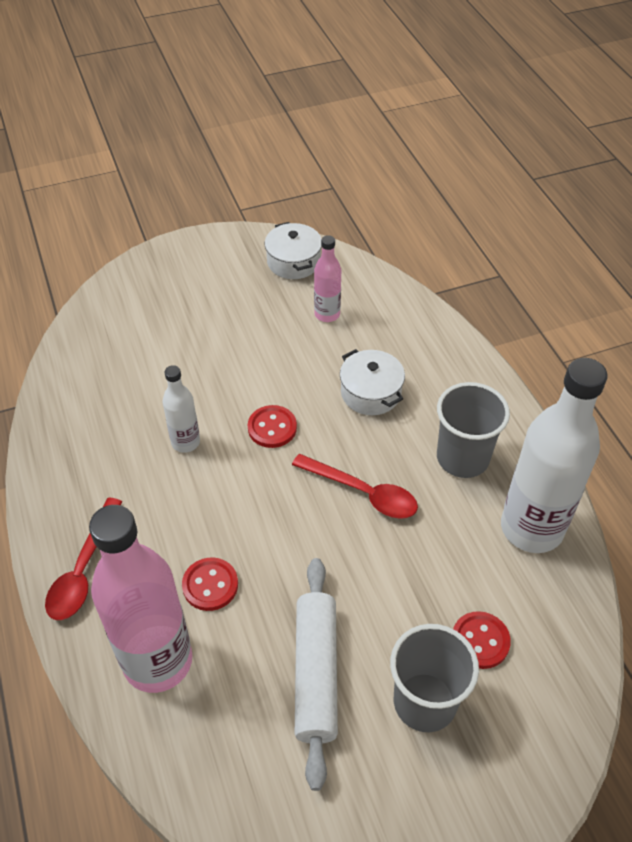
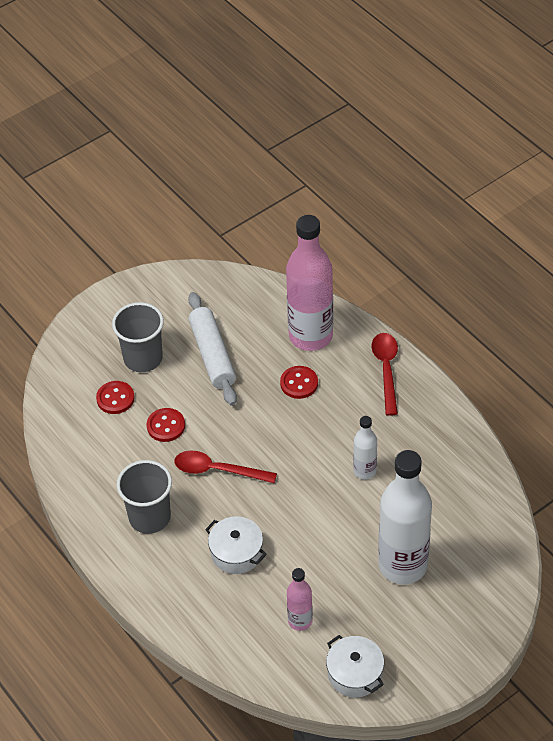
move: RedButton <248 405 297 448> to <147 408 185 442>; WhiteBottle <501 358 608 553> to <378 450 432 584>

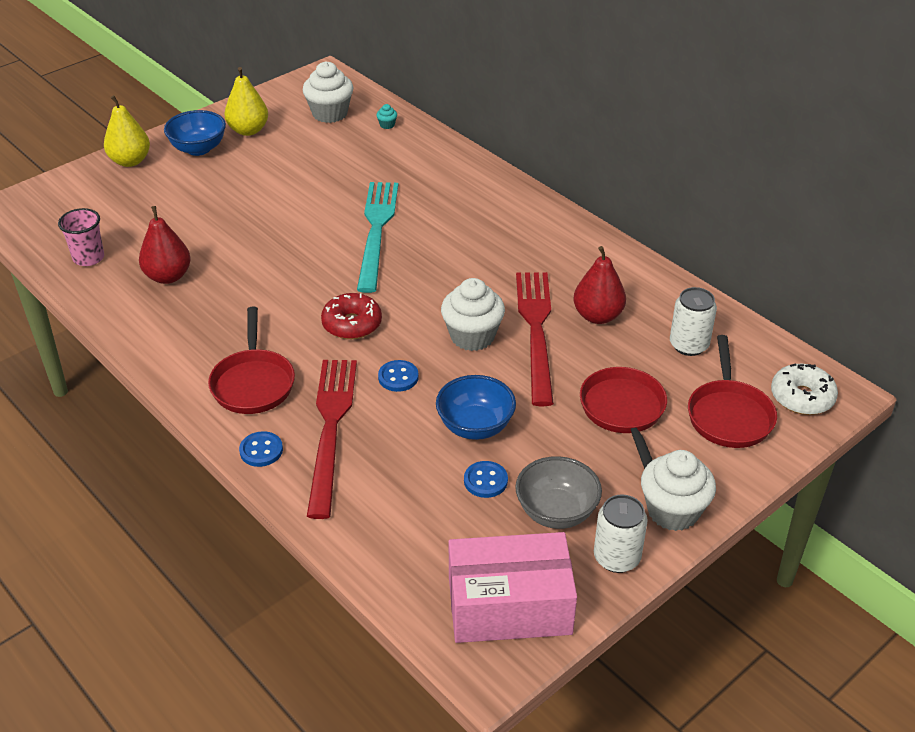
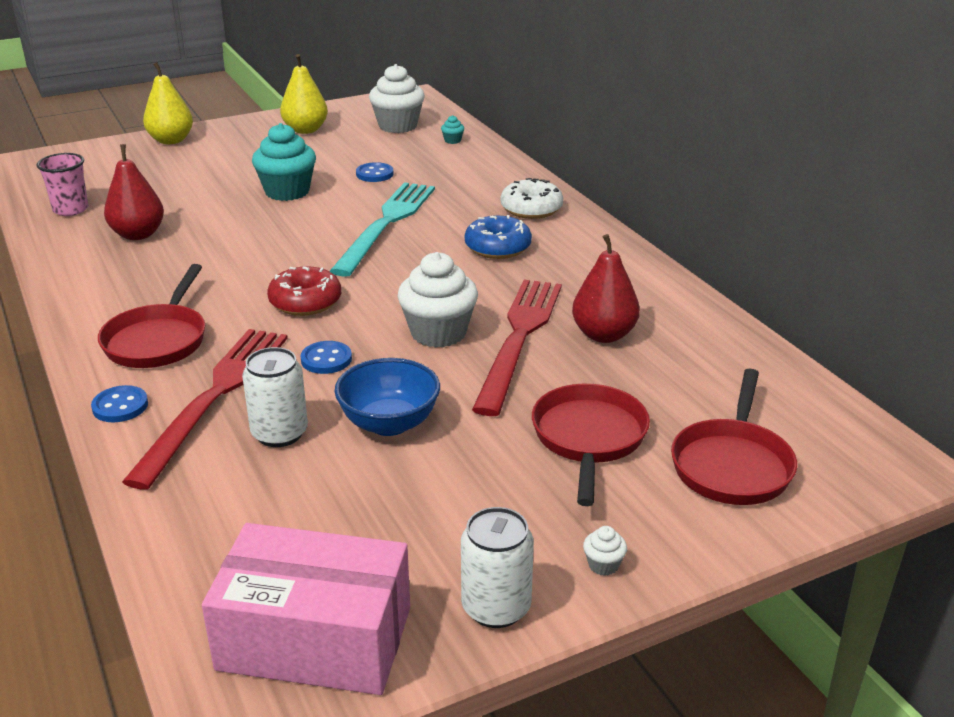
delete: BlueBowl <164 110 226 156>; GreyBowl <515 456 602 529>
insert: TurquoiseCupcake <252 123 316 201>; BlueDonut <465 215 532 259>
move: BlueButton <464 461 508 498> to <356 162 393 182>; WhiteCan <670 287 717 356> to <242 347 308 447>; WhiteDonut <771 363 838 415> to <501 178 563 219>
resize: WhiteCupcake <641 450 716 531> = <583 526 627 576> x0.41

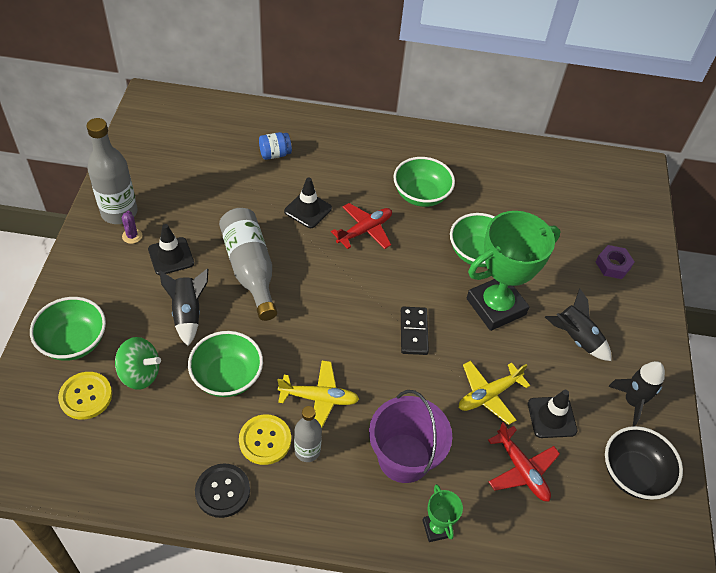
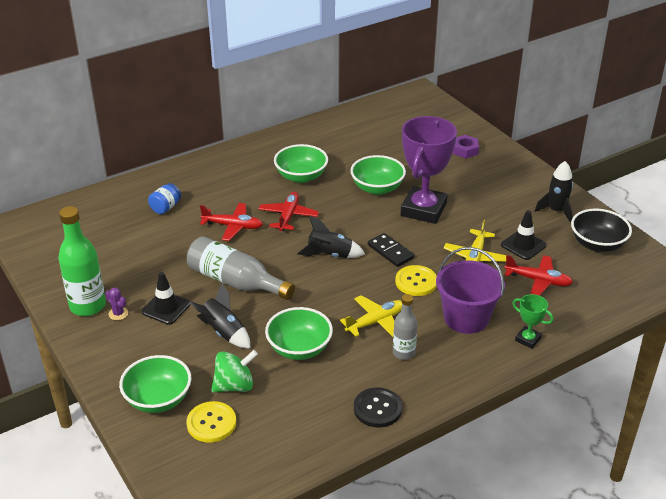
move: YellowButton <239 414 291 465> to <395 265 437 296>; BlackRocket <545 288 612 361> to <297 215 365 258>
replace: BlackTrafficCone <284 177 332 228> to RedPlane <200 203 263 241>
recolor: GreyBottle <87 118 137 224> to GreenBottle <58 206 106 316>; GreenTrophy <467 211 560 331> to PurpleTrophy <401 116 457 224>

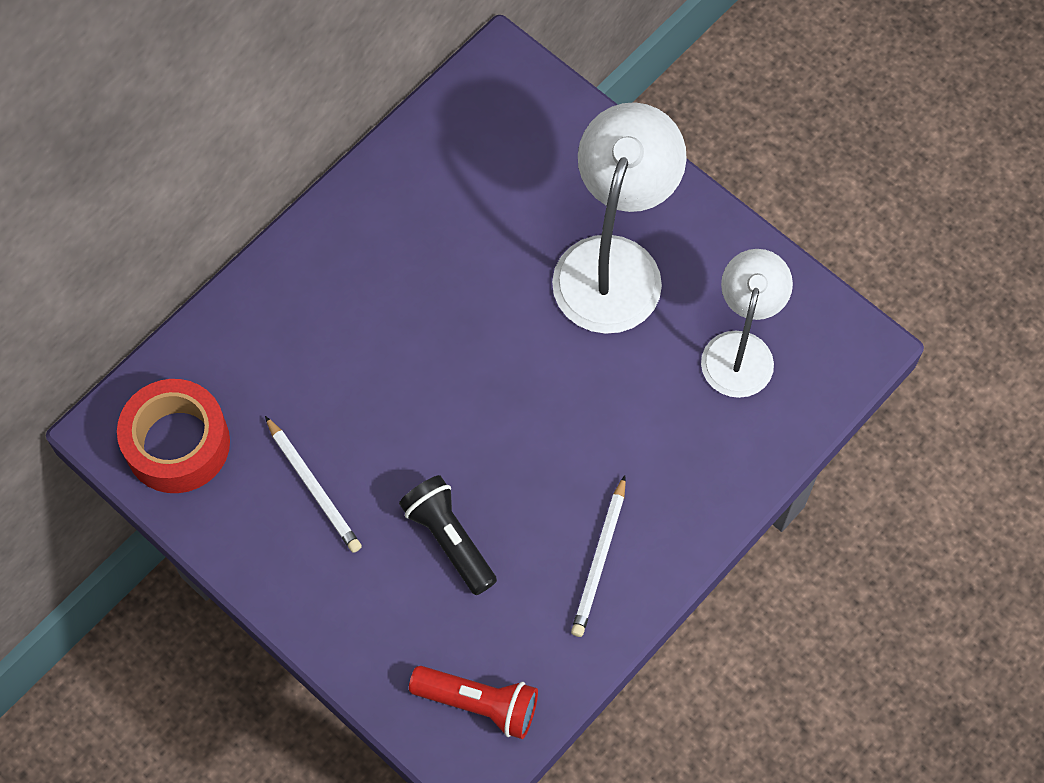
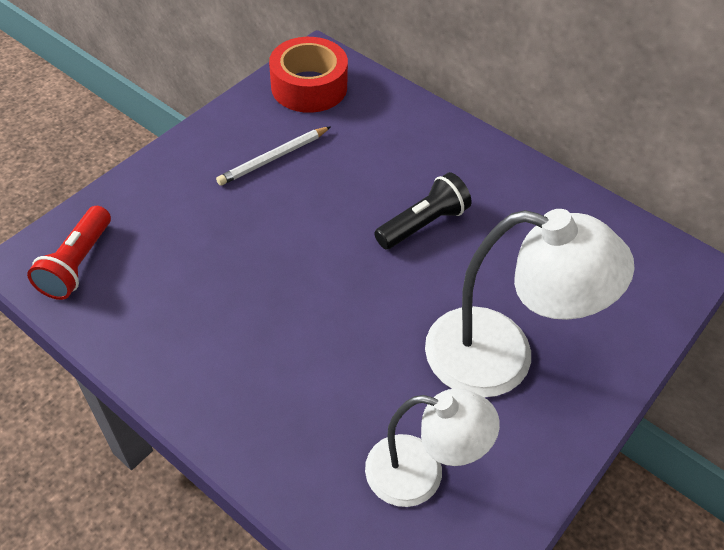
delete: WhitePencil <571 475 626 637>
move: BlackFlashlight <399 475 497 595> to <374 172 472 249>

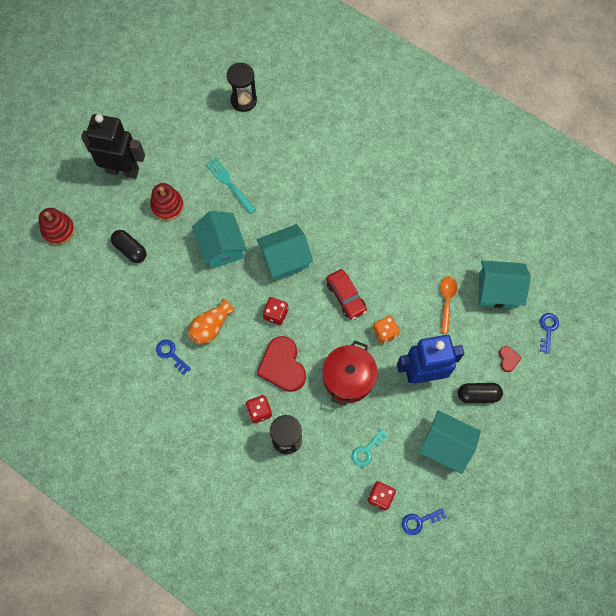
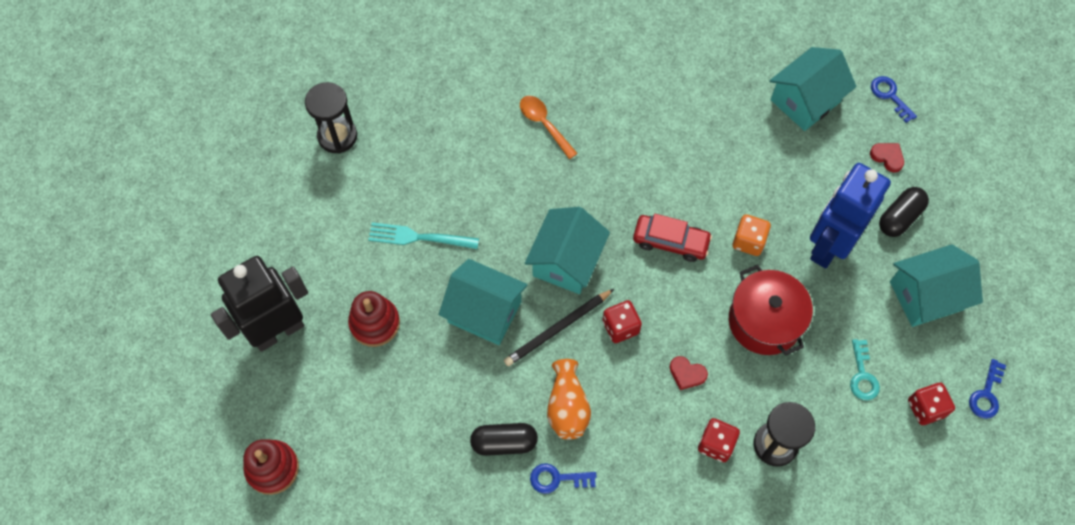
insert: BlackPencil <504 289 614 366>
move: BlackCapsule <111 230 146 263> to <470 423 538 456>; OrangeSpoon <440 276 457 333> to <520 96 578 159>
resize: RedHeart <257 336 306 392> = <670 356 708 390> x0.46

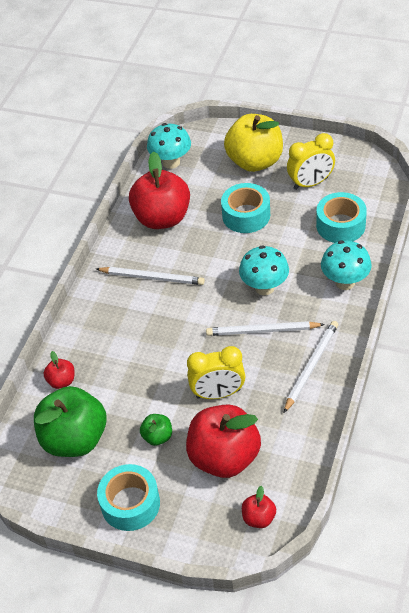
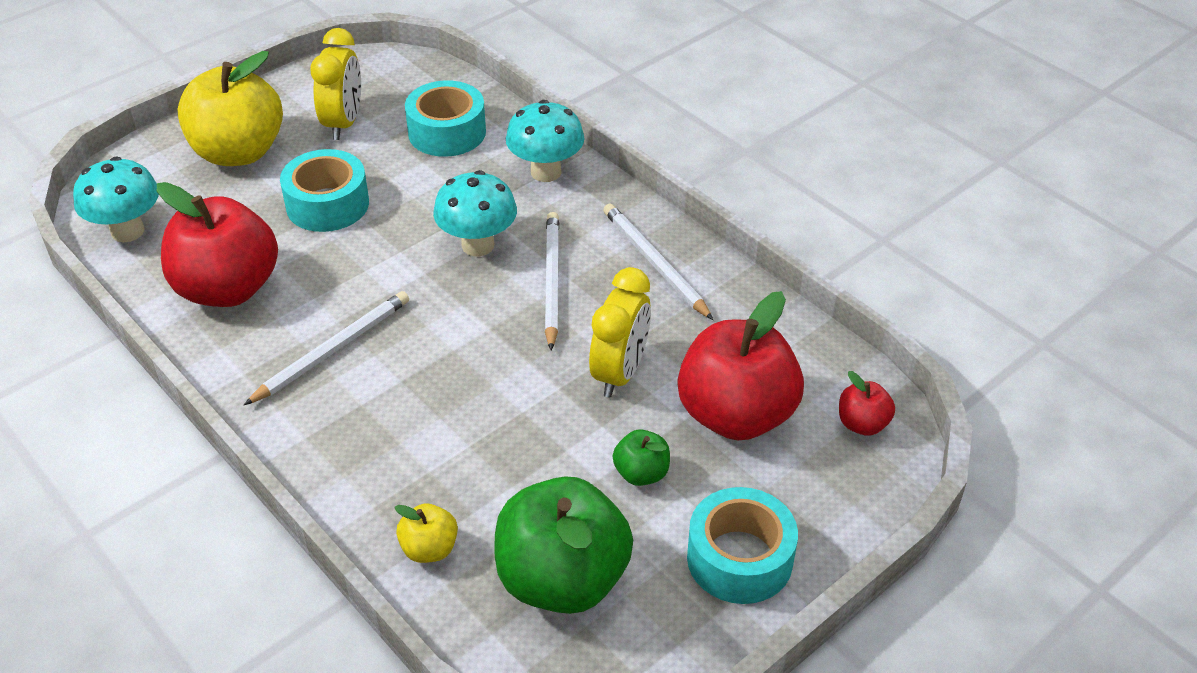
recolor: RedApple <43 351 75 389> to YellowApple <395 503 458 563>
rotate: WhitePencil <206 321 325 336> = <545 212 559 351> 150 degrees clockwise

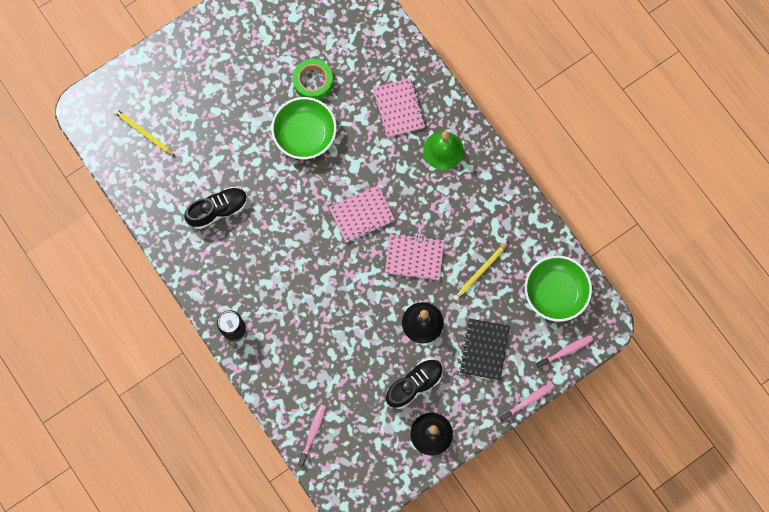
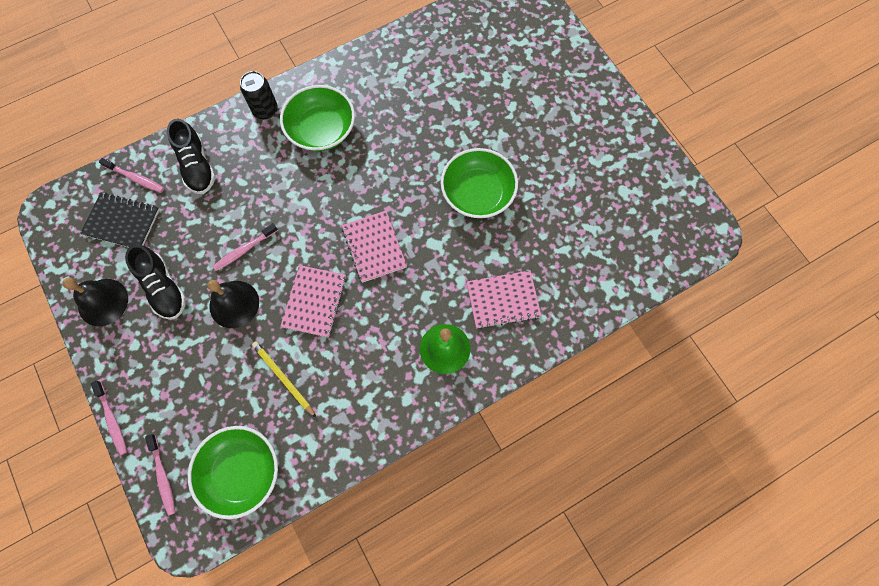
delete: YellowPencil <114 109 175 156>; GreenTape <293 59 333 100>
insert: PinkToothbrush <213 223 278 271>; GreenBowl <280 85 355 151>
move: BlackShoe <184 187 248 229> to <167 119 216 194>; BlackNotebook <459 319 510 380> to <80 192 159 247>

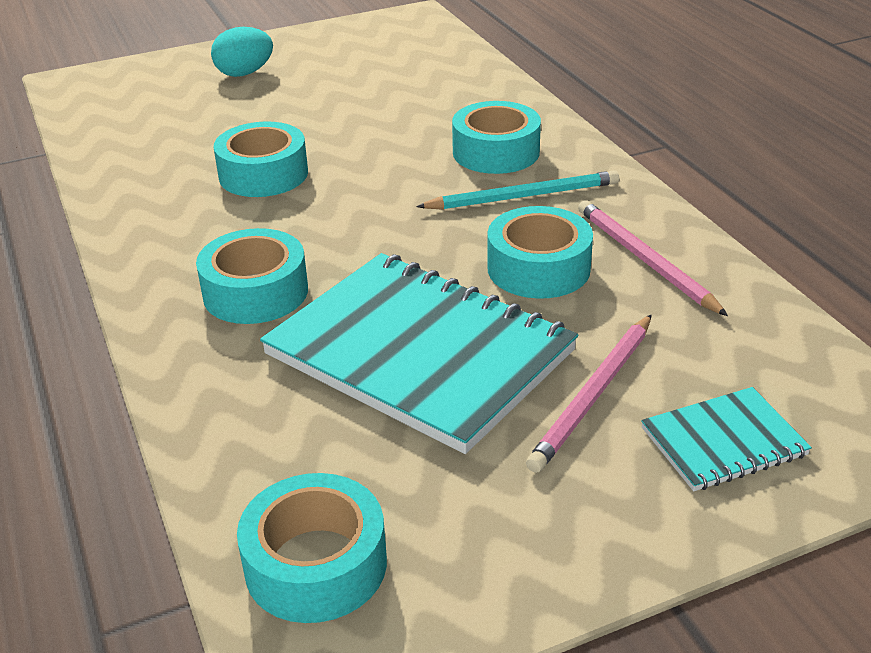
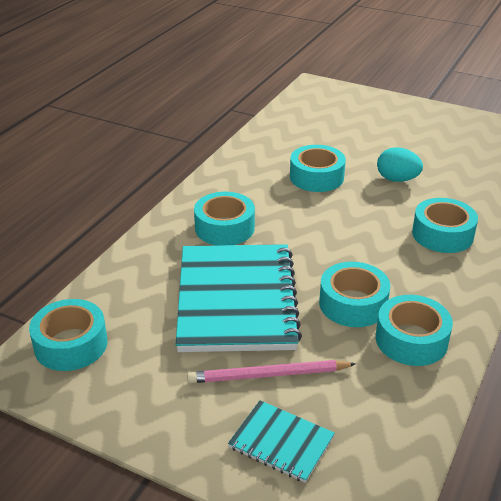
delete: TurquoisePencil <416 170 619 210>
move: TurquoiseEgg <211 27 273 77> to <377 147 423 182>
replace: PinkPencil <578 200 728 316> to TurquoiseTape <376 295 453 366>

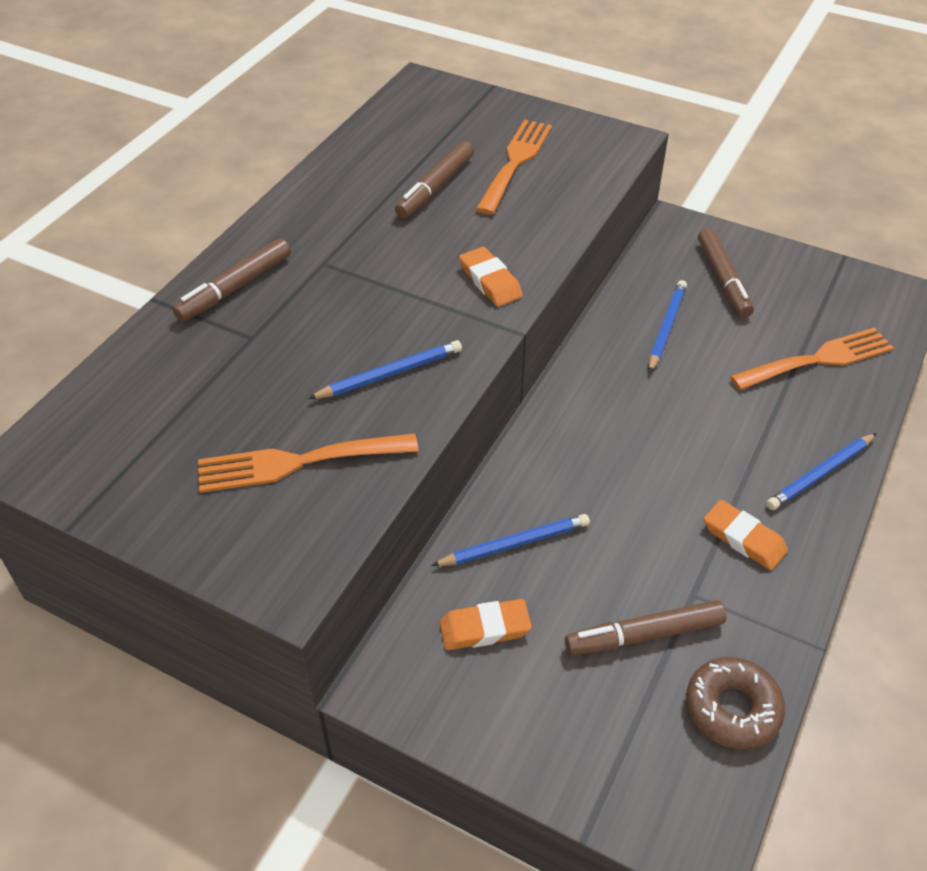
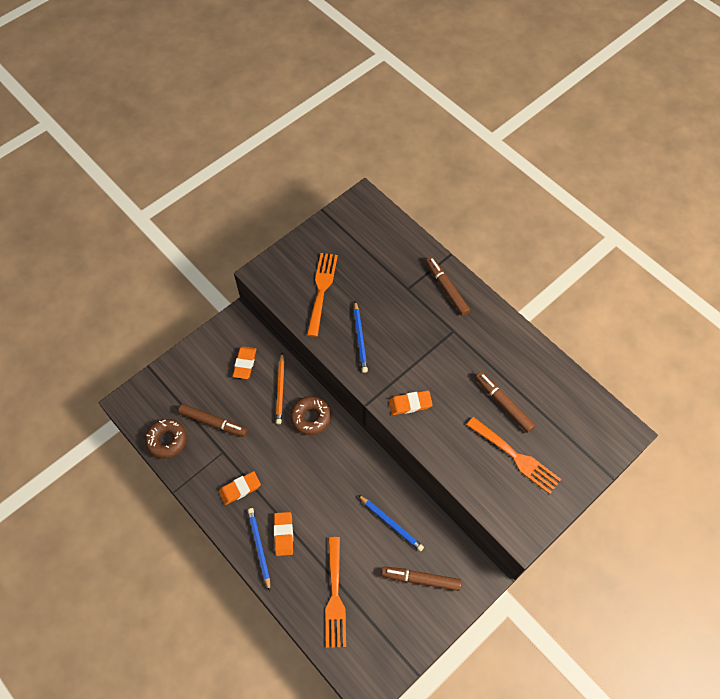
insert: OrangeEraser <274 512 293 556>; BrownDonut <290 396 331 435>
recolor: BluePencil <431 514 590 566> to OrangePencil <276 353 284 424>
rotate: BrownMarker <565 600 726 655> = <178 404 247 437> 105 degrees clockwise

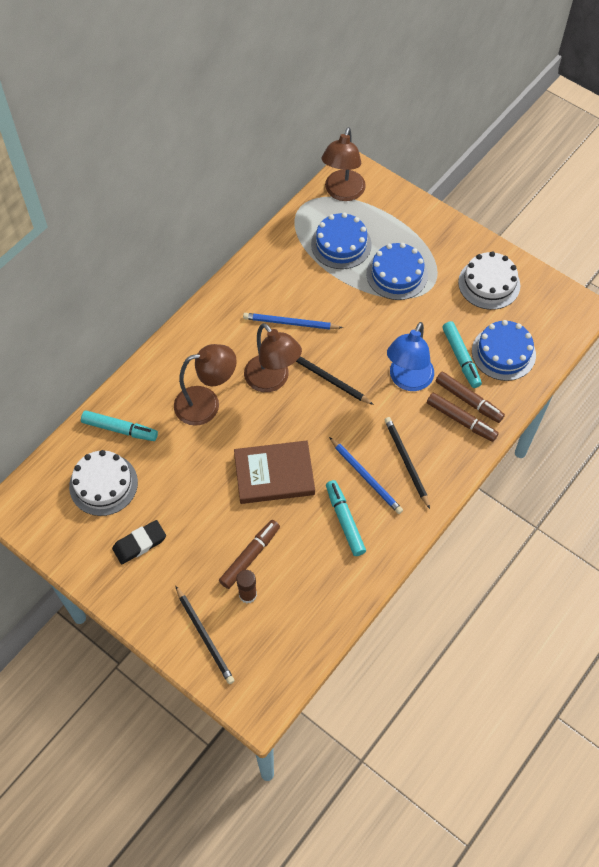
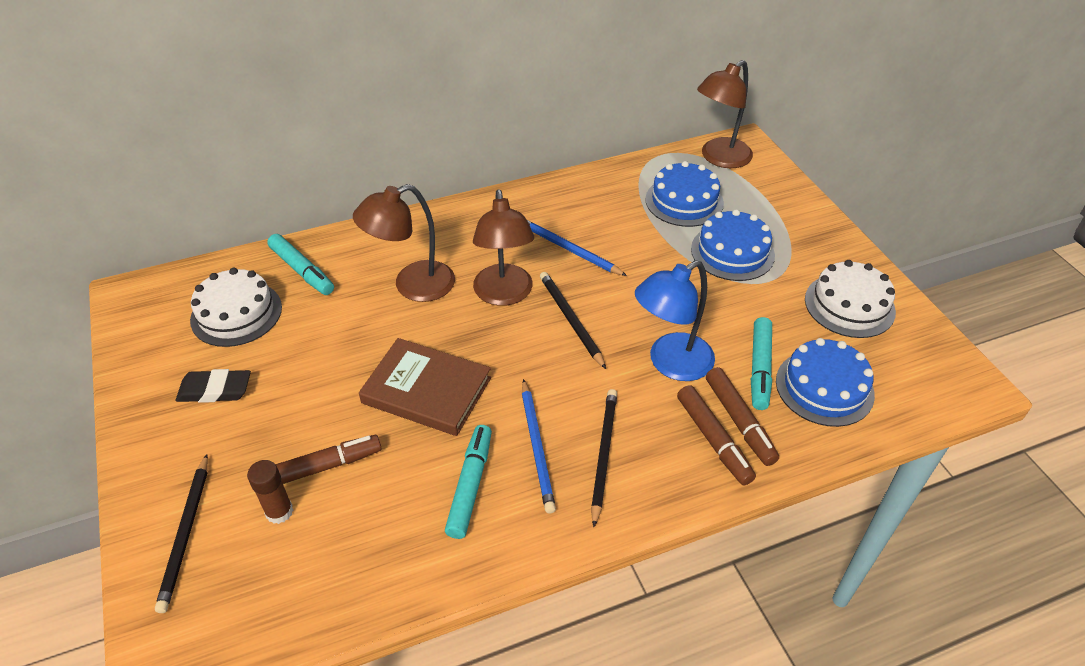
rotate: BrownLamp <174 344 237 426> = <353 184 455 302> 135 degrees clockwise

